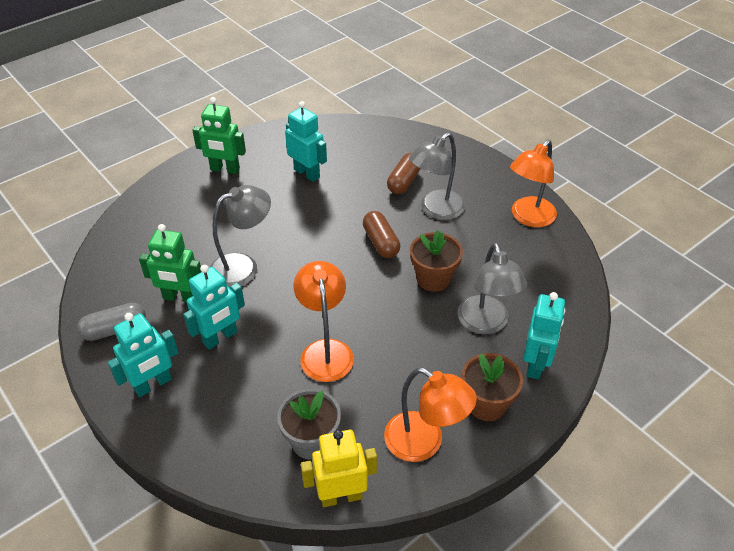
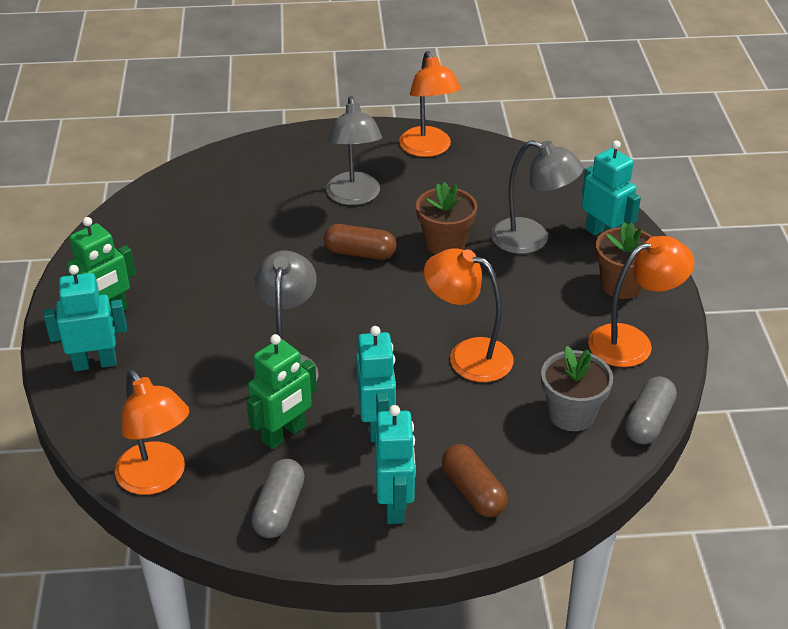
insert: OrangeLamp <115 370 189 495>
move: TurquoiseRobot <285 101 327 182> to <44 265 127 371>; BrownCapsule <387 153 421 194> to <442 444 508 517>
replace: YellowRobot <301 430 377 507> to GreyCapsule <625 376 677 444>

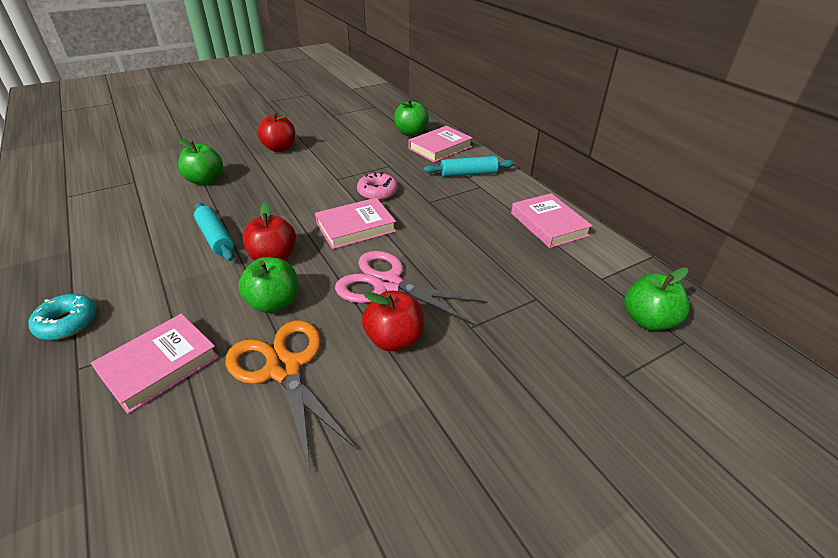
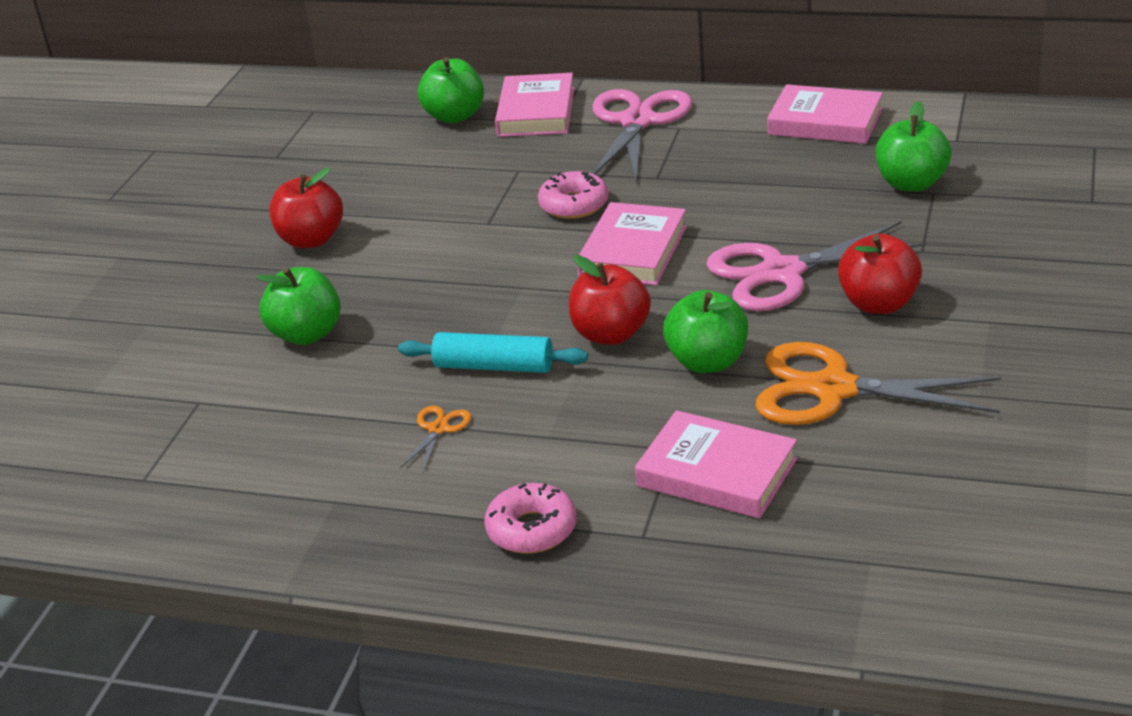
insert: OrangeScissors <400 406 471 473>
move: GreenApple <624 267 690 330> to <876 101 951 192>
replace: TurquoiseRollingPin <424 156 514 177> to PinkScissors <592 89 692 182>
recolor: TurquoiseDonut <29 294 97 340> to PinkDonut <484 483 577 554>
rotate: PinkBook <91 313 219 414> = <635 410 797 518> 60 degrees counterclockwise

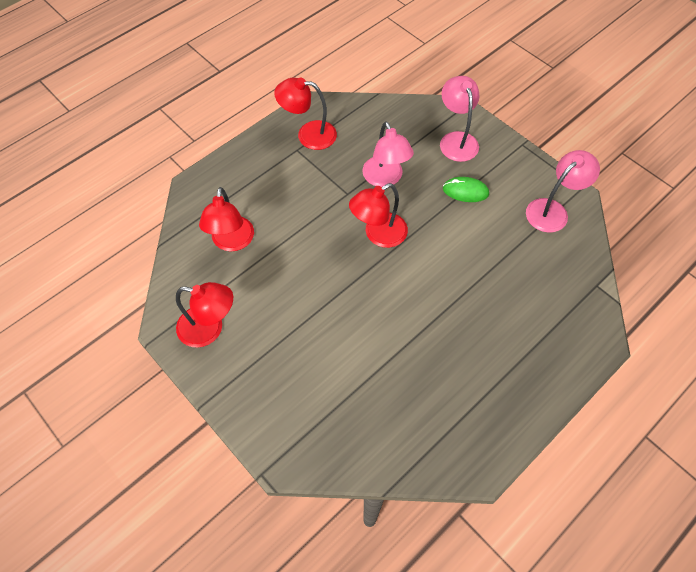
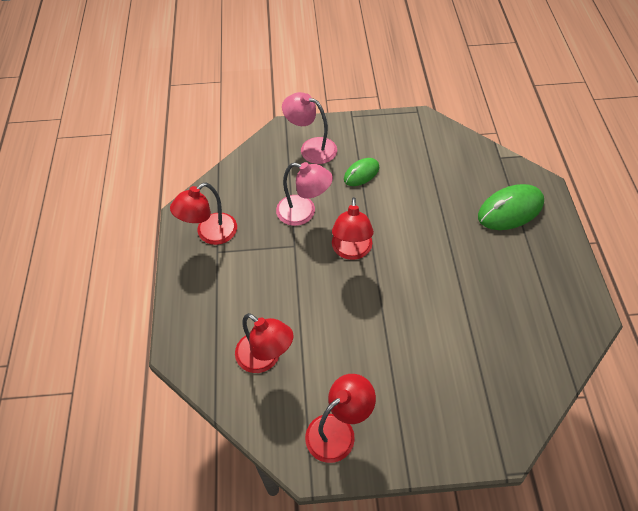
delete: PinkLamp <526 150 600 233>
insert: GreenMouse <478 184 544 230>

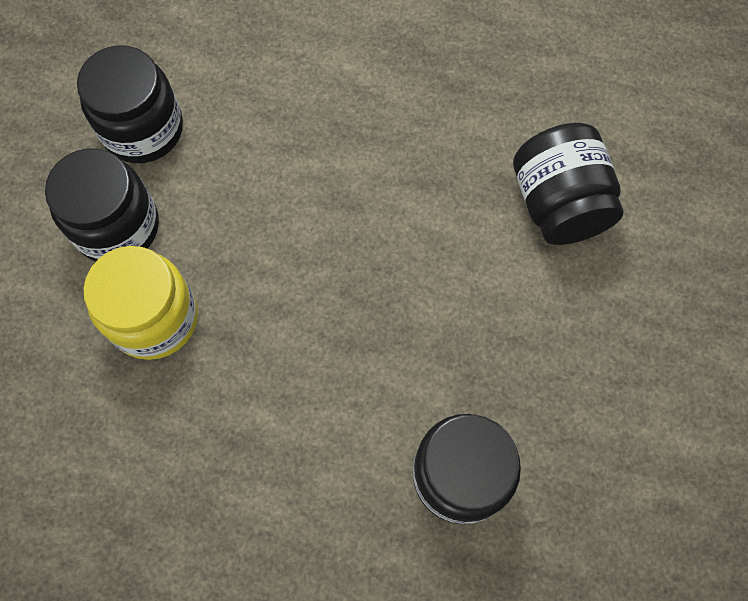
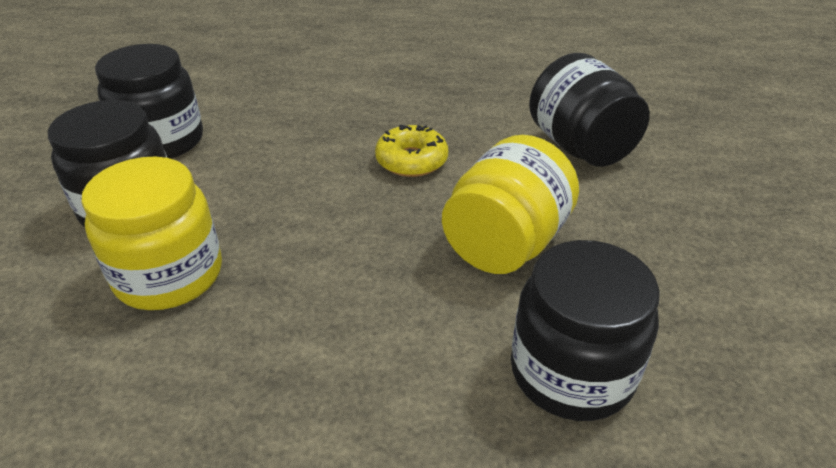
insert: YellowDonut <375 125 448 177>; YellowJar <442 135 579 274>

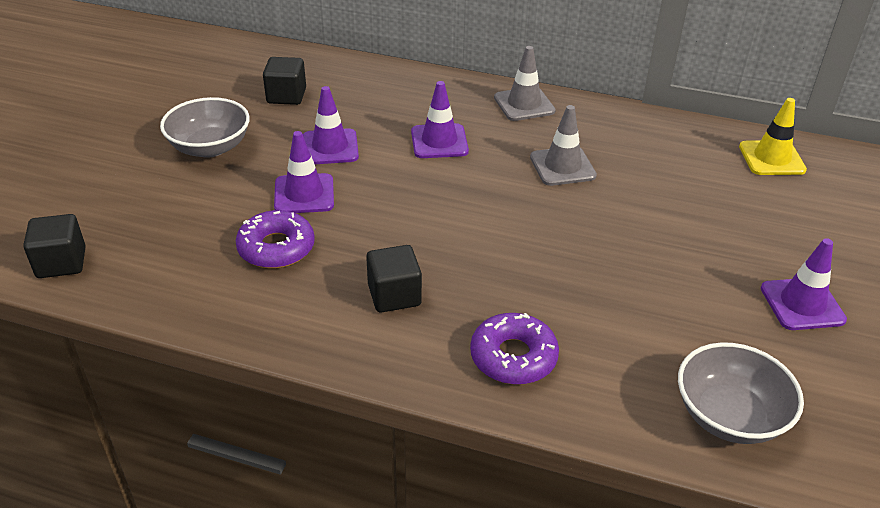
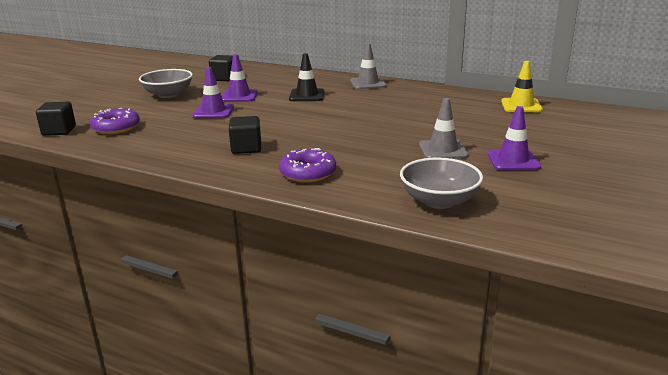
move: PurpleDonut <236 210 315 268> to <90 108 140 134>; GreyTrafficCone <530 105 597 186> to <419 98 469 159>
recolor: PurpleTrafficCone <411 81 469 158> to BlackTrafficCone <289 53 325 101>

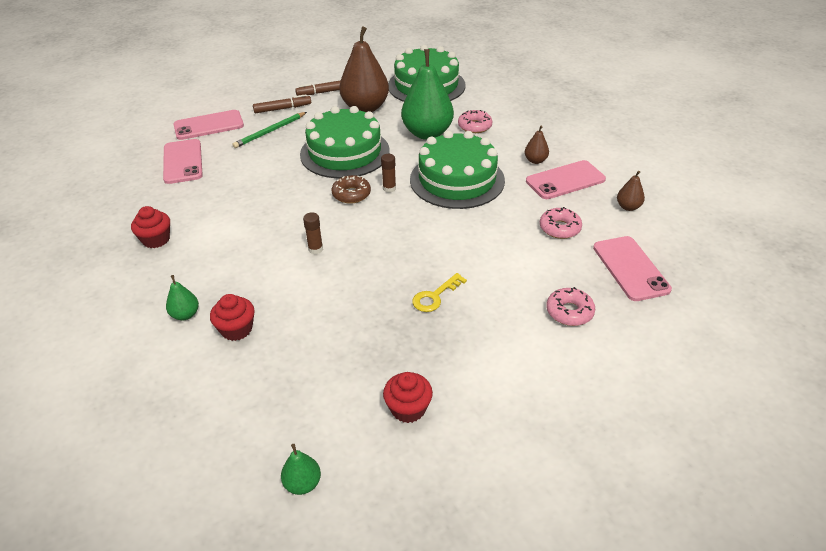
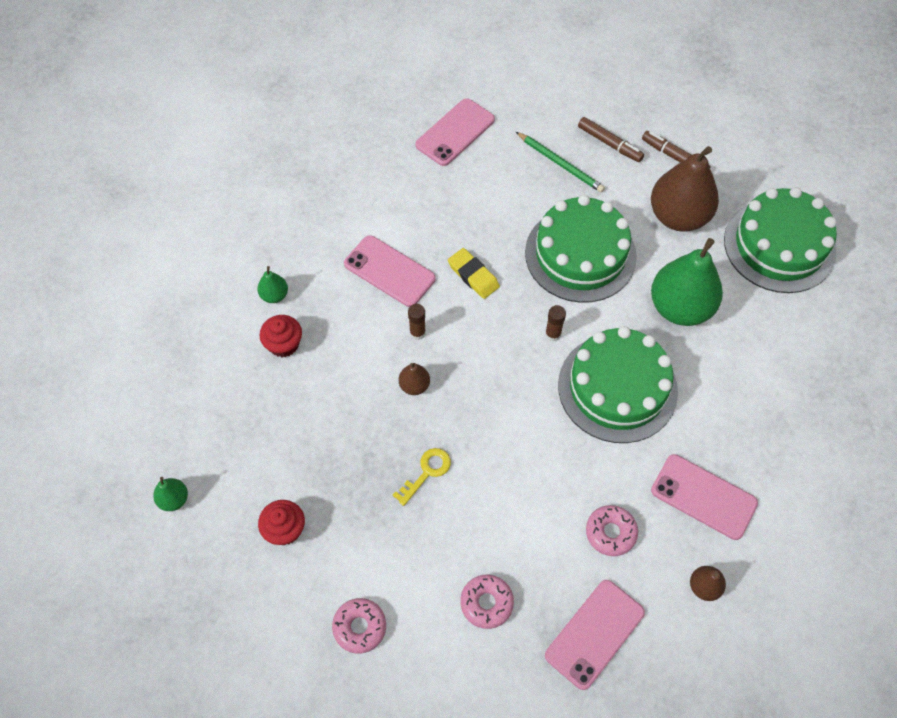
delete: RedCupcake <131 206 170 248>; BrownDonut <332 175 371 204>
insert: YellowEraser <448 248 500 299>
move: PinkPhone <174 110 244 140> to <344 235 436 307>; PinkDonut <458 110 492 133> to <332 598 386 654>; BrownPear <525 126 549 164> to <399 363 430 395>
rotate: GreenPencil <233 112 307 148> = <516 132 605 193> 150 degrees counterclockwise; YellowKey <412 273 467 312> = <393 448 451 506> 120 degrees clockwise

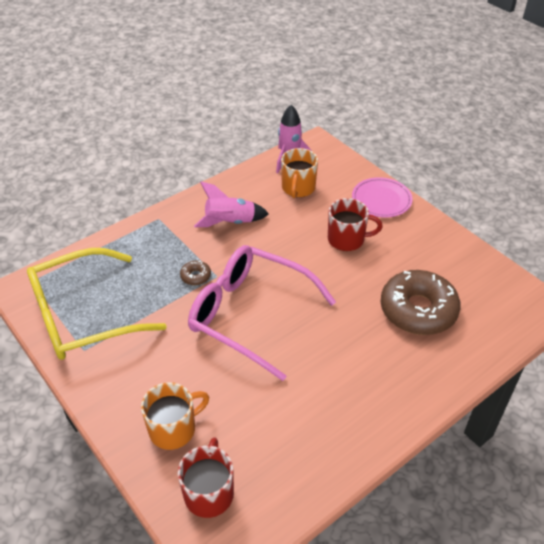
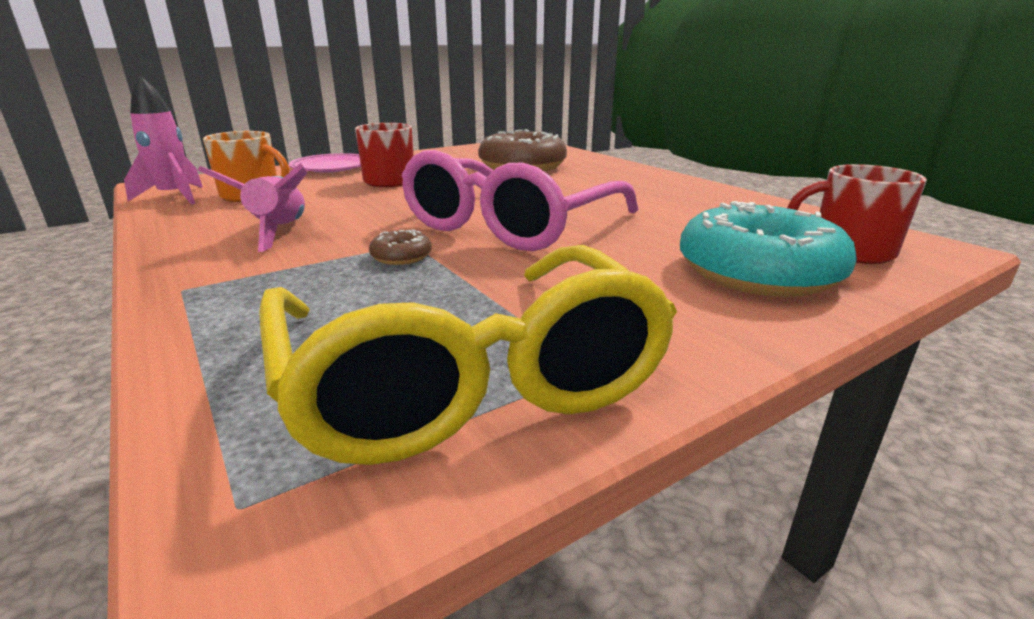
replace: OrangeMug <141 382 209 450> to TurquoiseDonut <680 201 857 297>

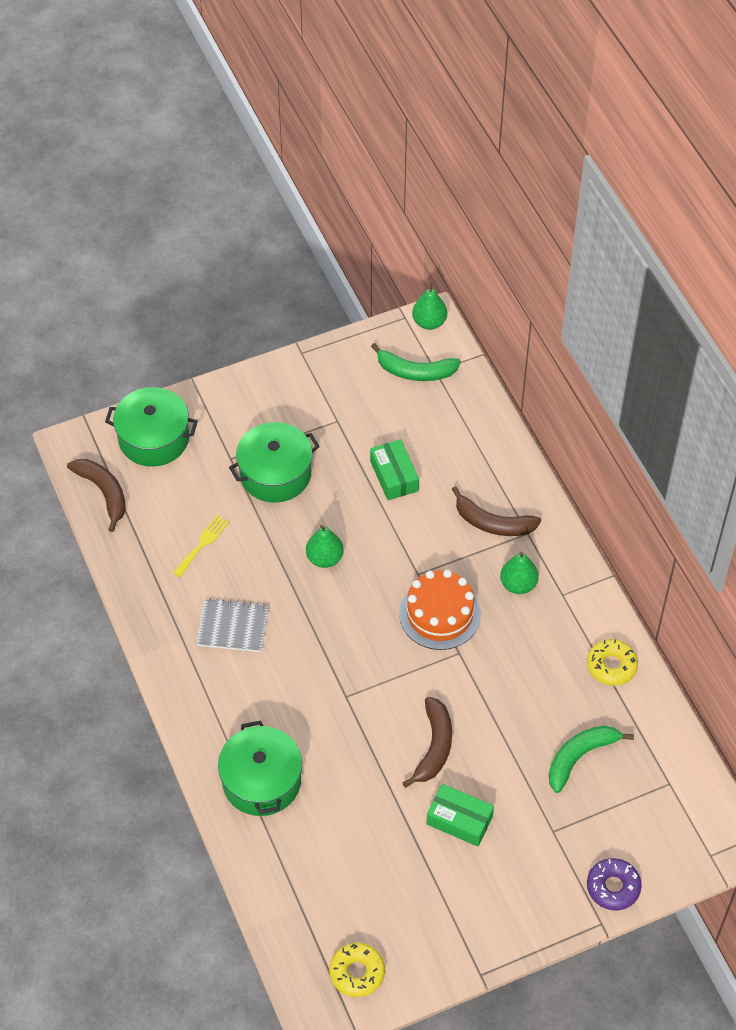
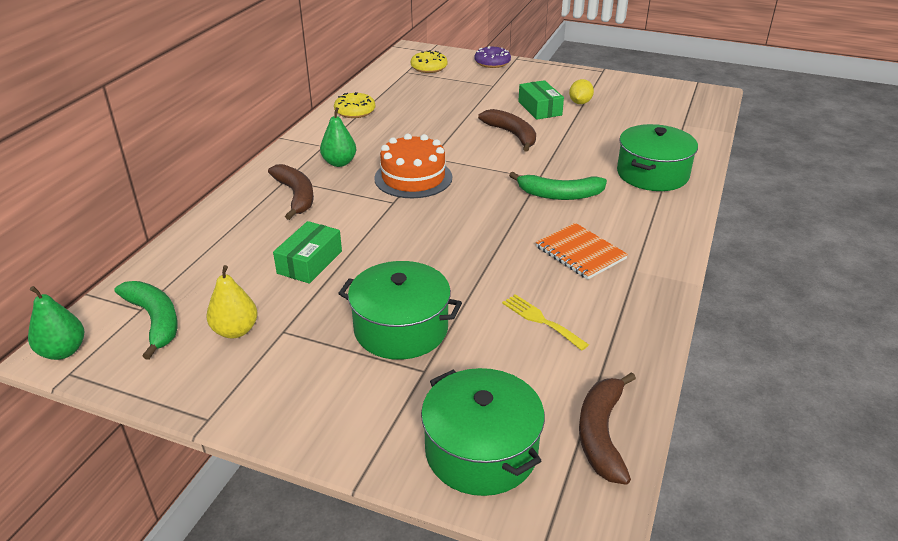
delete: GreenPear <306 525 344 568>
insert: YellowPear <206 265 257 338>; YellowLemon <569 79 594 104>
move: YellowDonut <329 943 385 997> to <411 50 447 73>; GreenBanana <548 725 634 793> to <509 172 607 200>
recolor: GreyNotebook <196 599 269 652> to OrangeNotebook <536 223 628 280>
rotate: YellowFork <173 515 229 577> = <502 294 589 351> 60 degrees clockwise; BrownBanana <402 697 452 788> = <478 109 536 152> 90 degrees clockwise

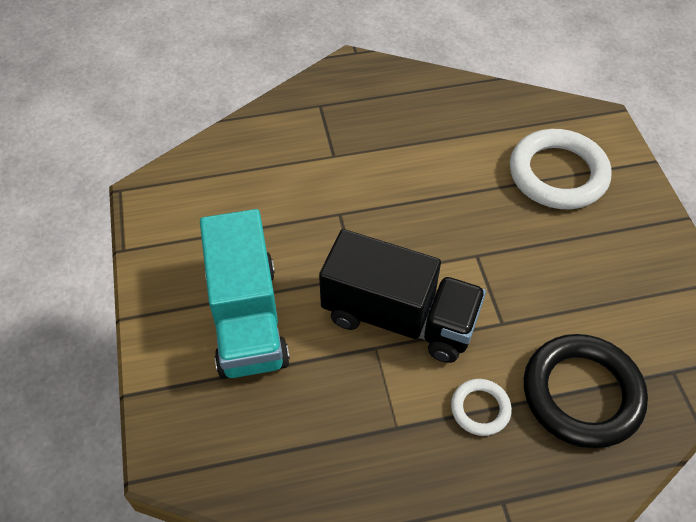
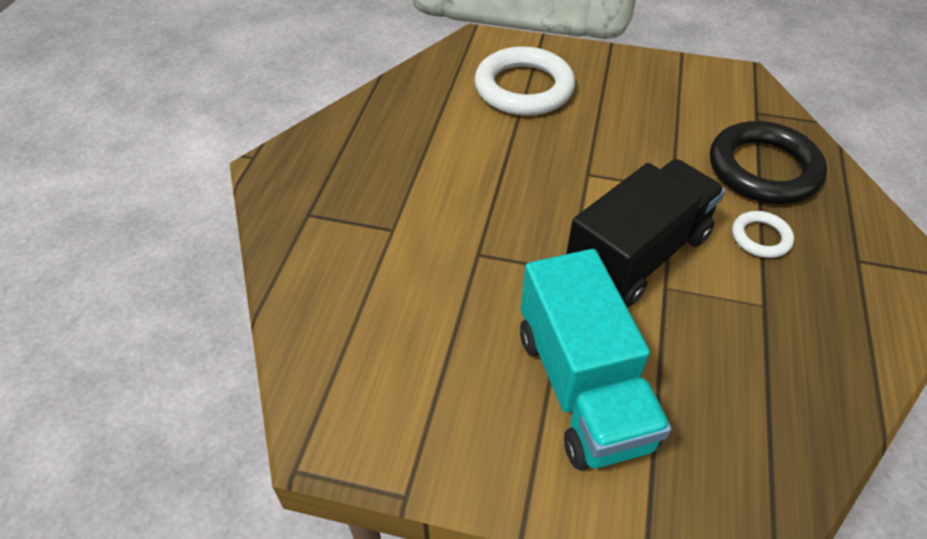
rotate: TurquoiseTruck <200 209 290 379> = <520 249 672 470> 60 degrees clockwise

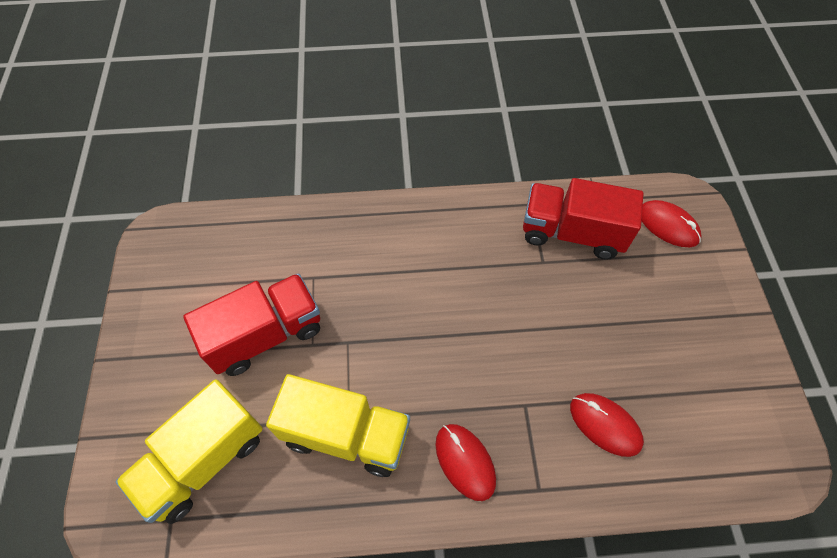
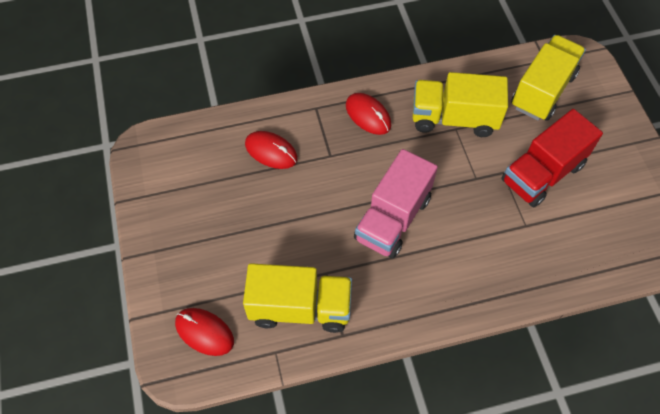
insert: PinkTruck <354 149 438 259>
recolor: RedTruck <523 178 644 260> to YellowTruck <243 263 352 333>

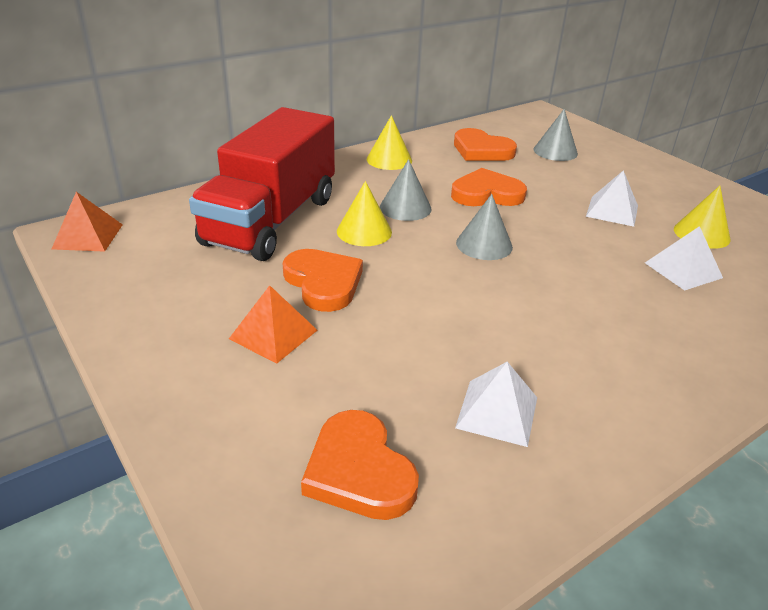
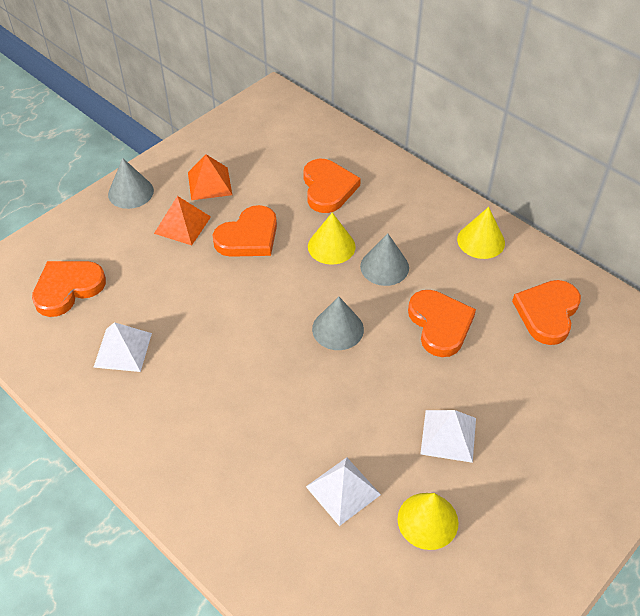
move: OrangePyramid <52 192 123 252> to <188 154 232 200>; GreyCone <533 109 578 161> to <108 158 154 209>
replace: RedTruck <189 107 335 261> to OrangeHeart <303 159 361 213>

